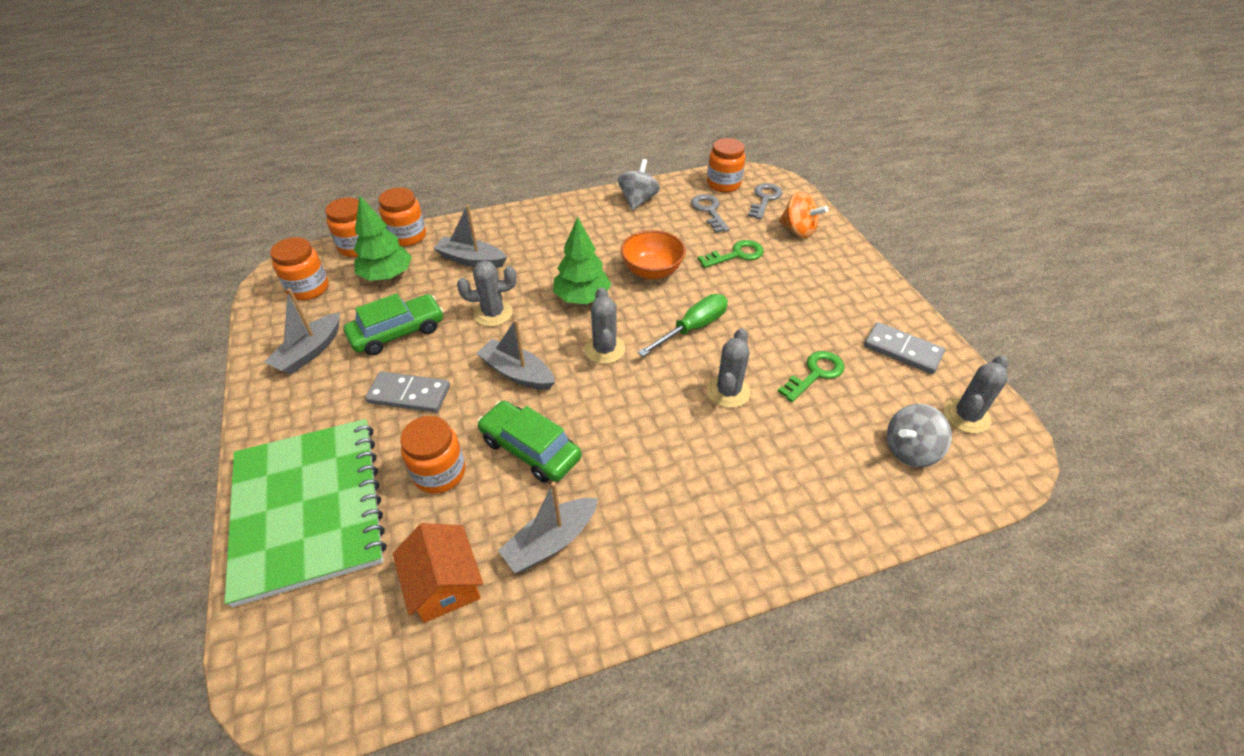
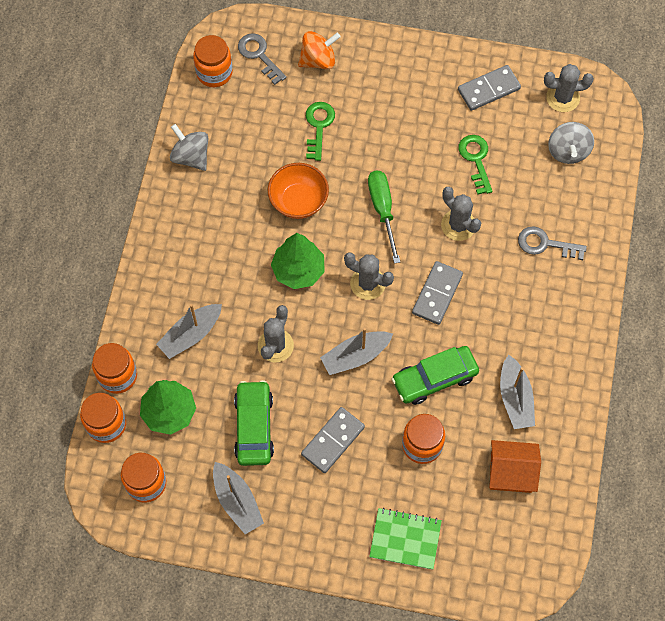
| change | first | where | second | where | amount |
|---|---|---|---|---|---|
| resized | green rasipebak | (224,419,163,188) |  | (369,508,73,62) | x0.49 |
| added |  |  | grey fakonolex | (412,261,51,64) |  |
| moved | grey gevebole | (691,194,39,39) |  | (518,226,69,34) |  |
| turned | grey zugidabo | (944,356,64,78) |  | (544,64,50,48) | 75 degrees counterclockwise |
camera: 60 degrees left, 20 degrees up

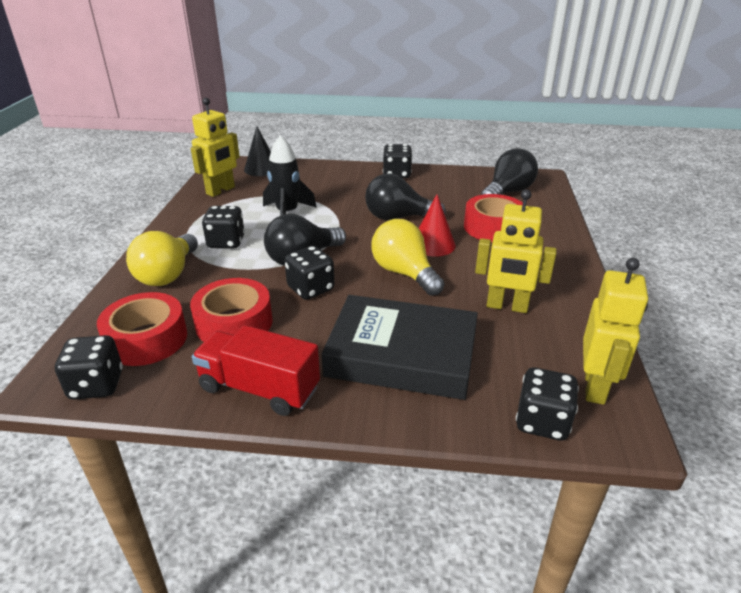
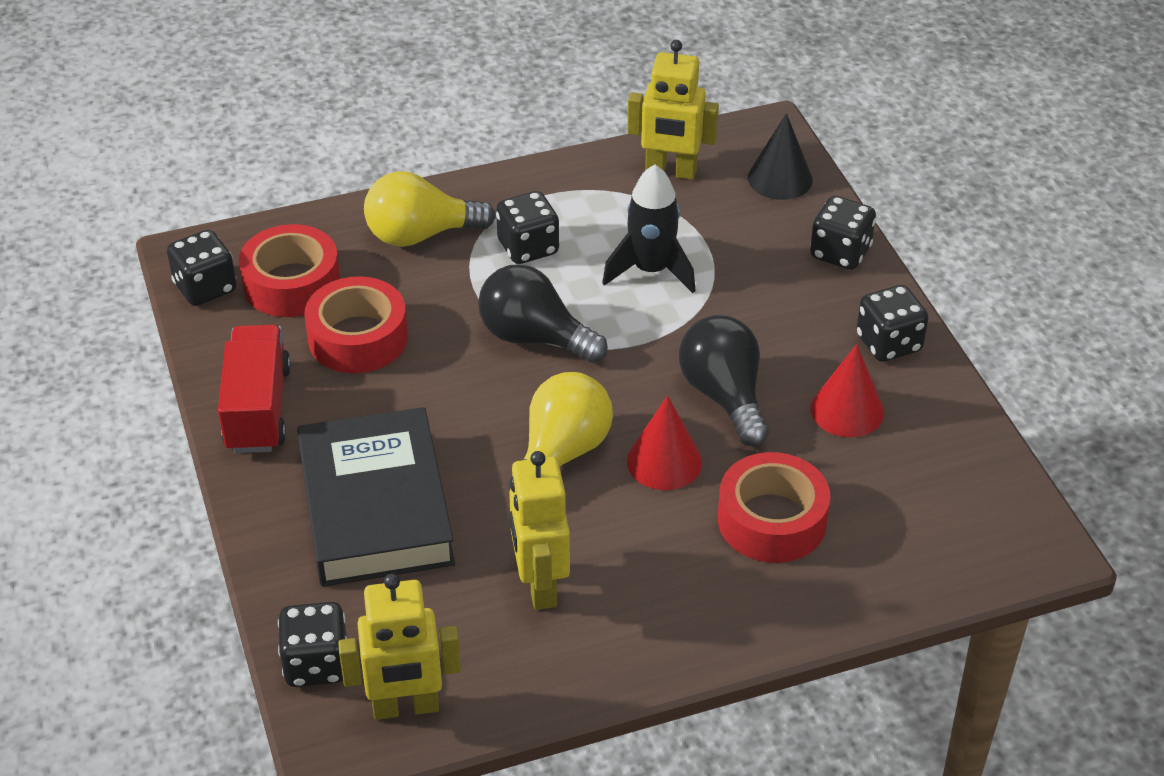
| change | first | where | second | where | amount |
|---|---|---|---|---|---|
| moved | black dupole | (284,246,51,54) |  | (810,196,66,74) |  |
| added |  |  | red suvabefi | (810,344,74,93) |  |
| removed | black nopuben | (481,148,57,47) |  |  |  |
camera: 65 degrees right, 10 degrees up

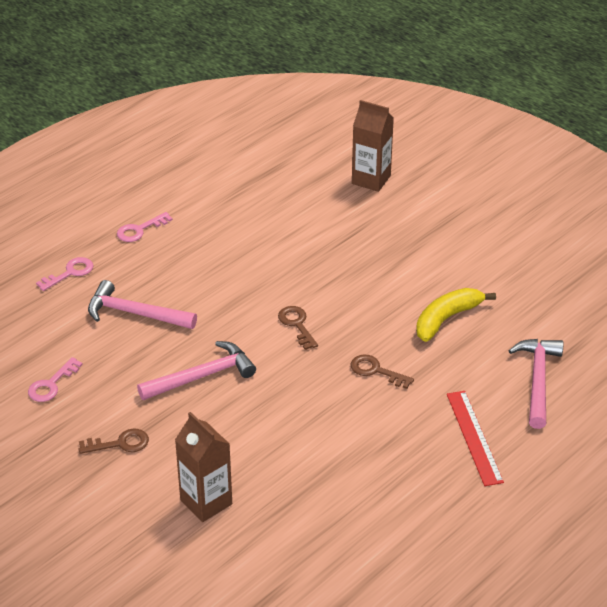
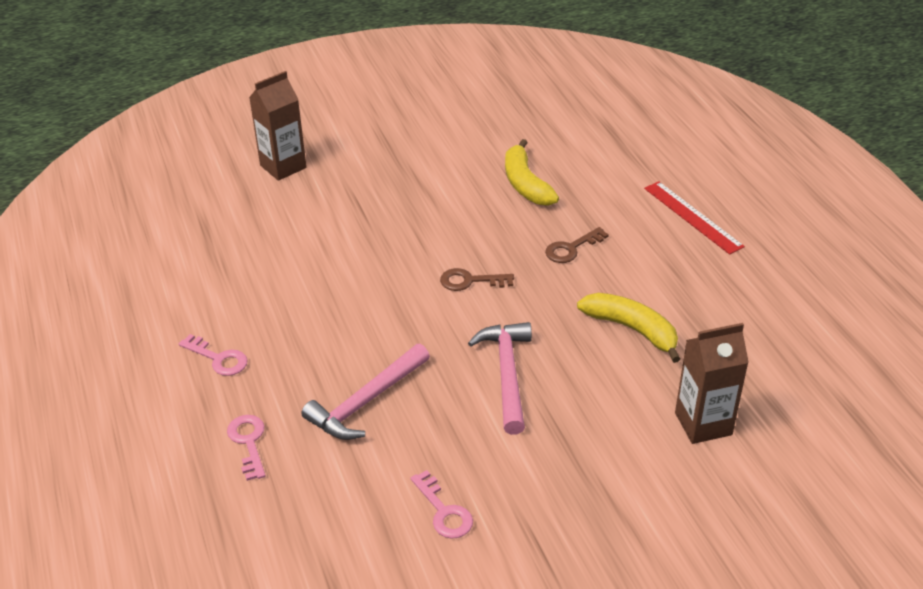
| change | first | where | second | where | amount |
|---|---|---|---|---|---|
| turned | pink gevebole | (117,212,56,30) |  | (179,334,68,42) | 45 degrees counterclockwise |
| added |  |  | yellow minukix | (577,293,103,70) |  |
| turned | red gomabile | (447,391,57,95) |  | (644,181,101,73) | 45 degrees clockwise |
| removed | brown gevebole | (79,429,70,25) |  |  |  |
| removed | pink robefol | (508,339,56,90) |  |  |  |
camera: 65 degrees left, 0 degrees up

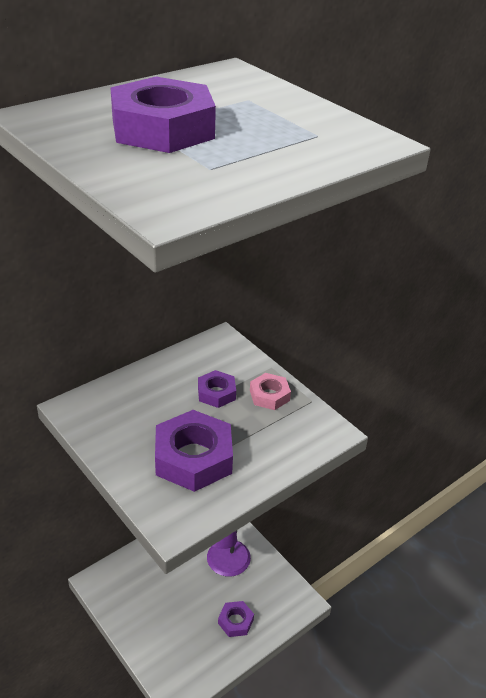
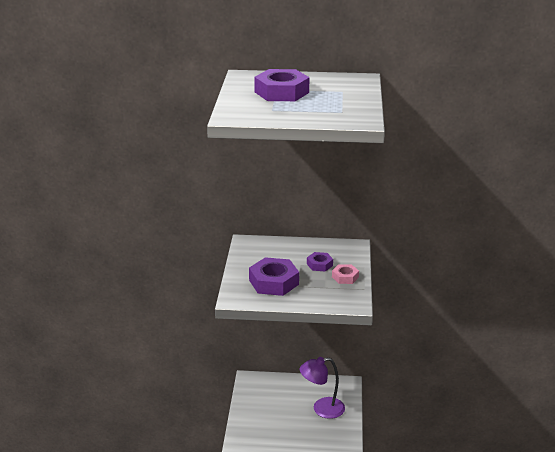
| change | first | where | second | where | amount |
|---|---|---|---|---|---|
| removed | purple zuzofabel | (218,601,36,36) |  |  |  |
camera: 45 degrees right, 10 degrees down

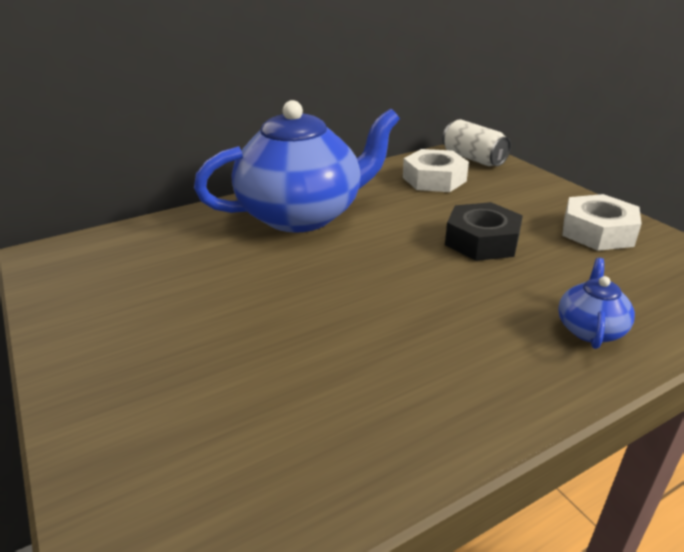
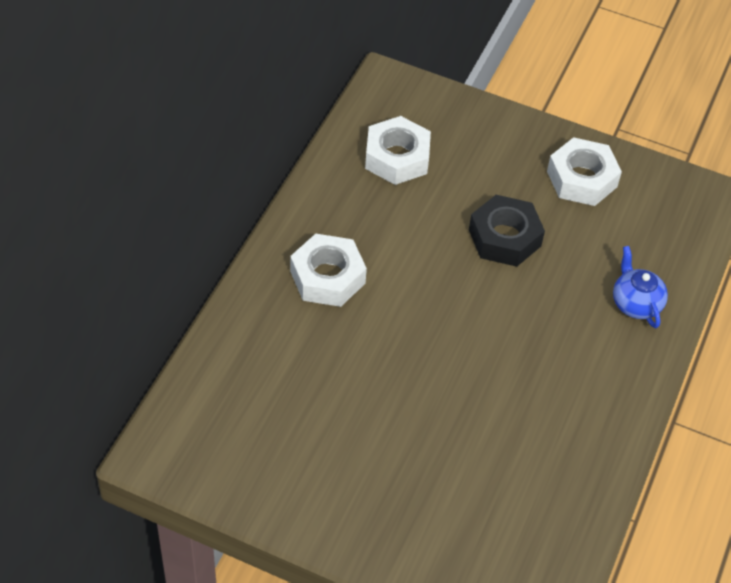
| change | first | where | second | where | amount |
|---|---|---|---|---|---|
| replaced | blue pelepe | (194,100,206,133) | white zuzofabel | (290,234,77,73) |  |
| removed | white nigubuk | (442,119,69,47) |  |  |  |
camera: 40 degrees left, 20 degrees up

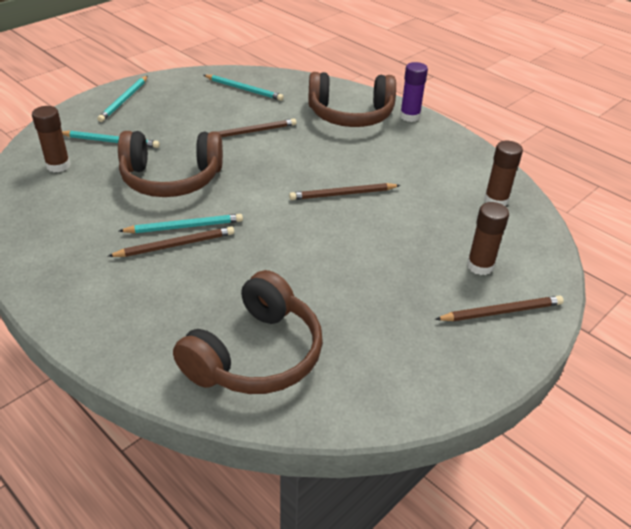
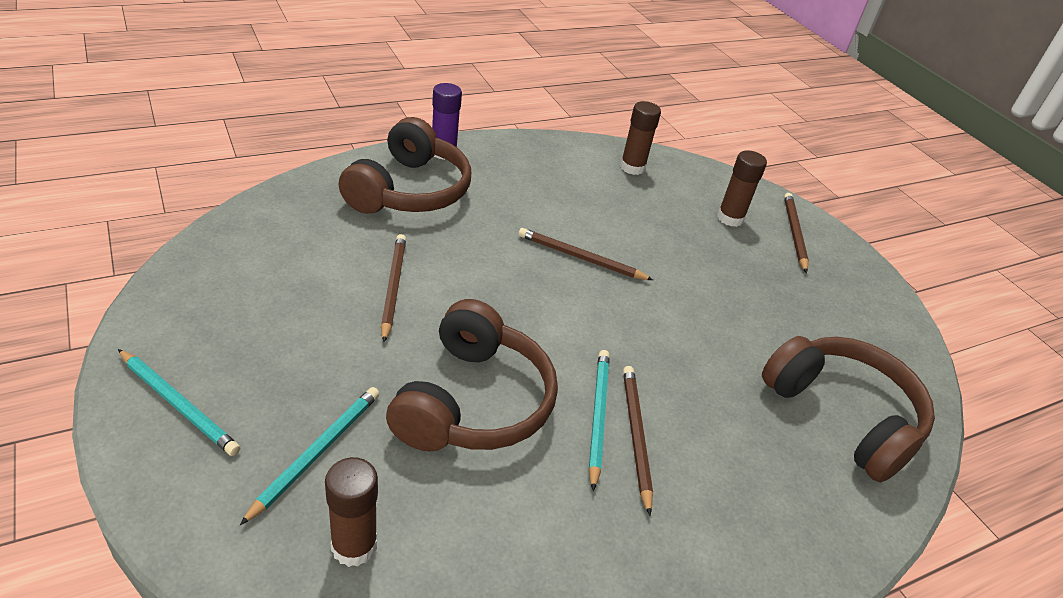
| change | first | where | second | where | amount |
|---|---|---|---|---|---|
| turned | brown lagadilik | (289,183,112,17) |  | (519,228,134,52) | 105 degrees clockwise |
| removed | turquoise lagadilik | (204,75,80,26) |  |  |  |
camera: 75 degrees left, 0 degrees up

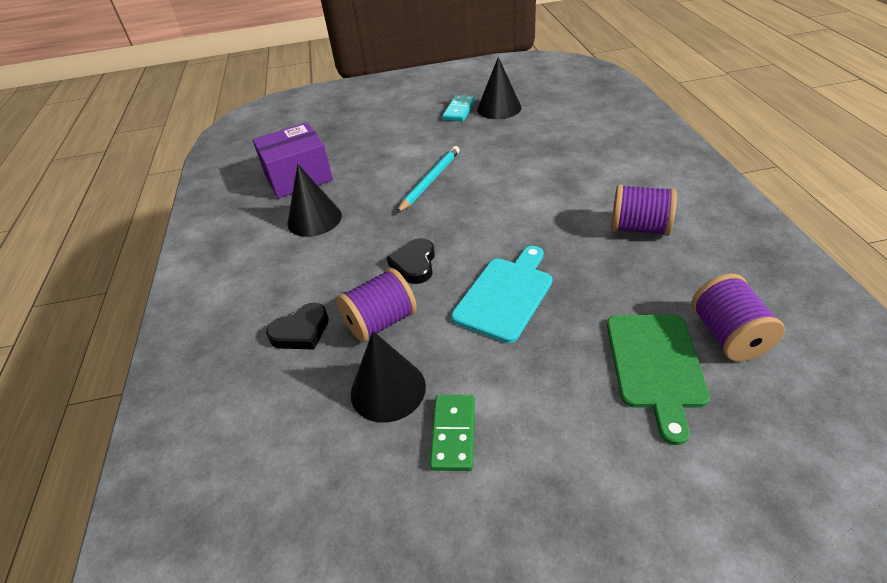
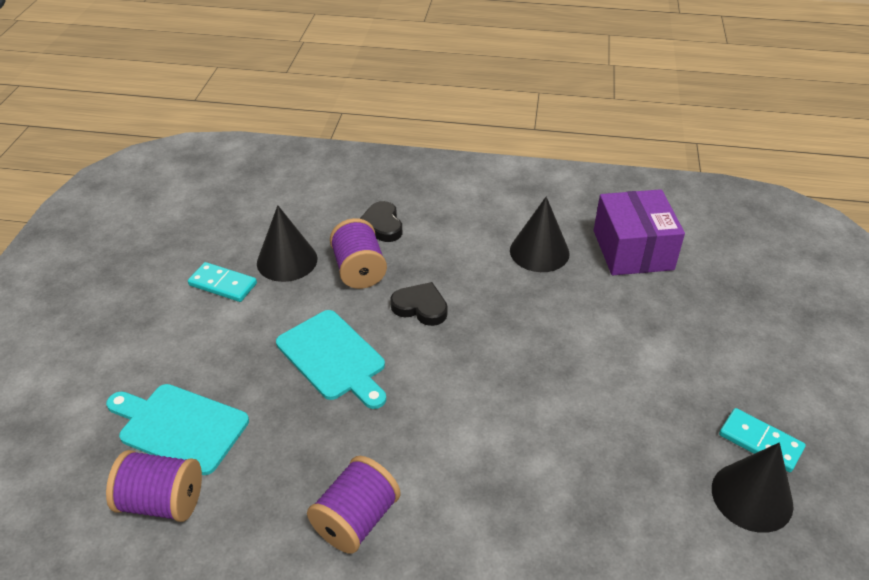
| change | first | where | second | where | amount |
|---|---|---|---|---|---|
| recoloured | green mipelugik | (607,314,103,131) | turquoise mipelugik | (106,384,143,91) |  |
| recoloured | green fakonolex | (430,395,45,76) | turquoise fakonolex | (188,262,69,40) |  |
| removed | turquoise lagadilik | (397,146,63,67) |  |  |  |
camera: 105 degrees right, 0 degrees up

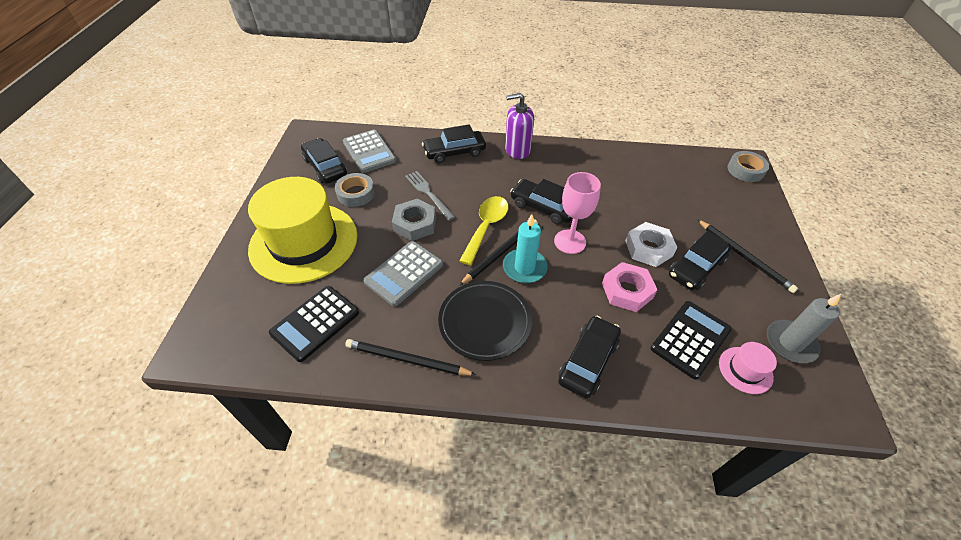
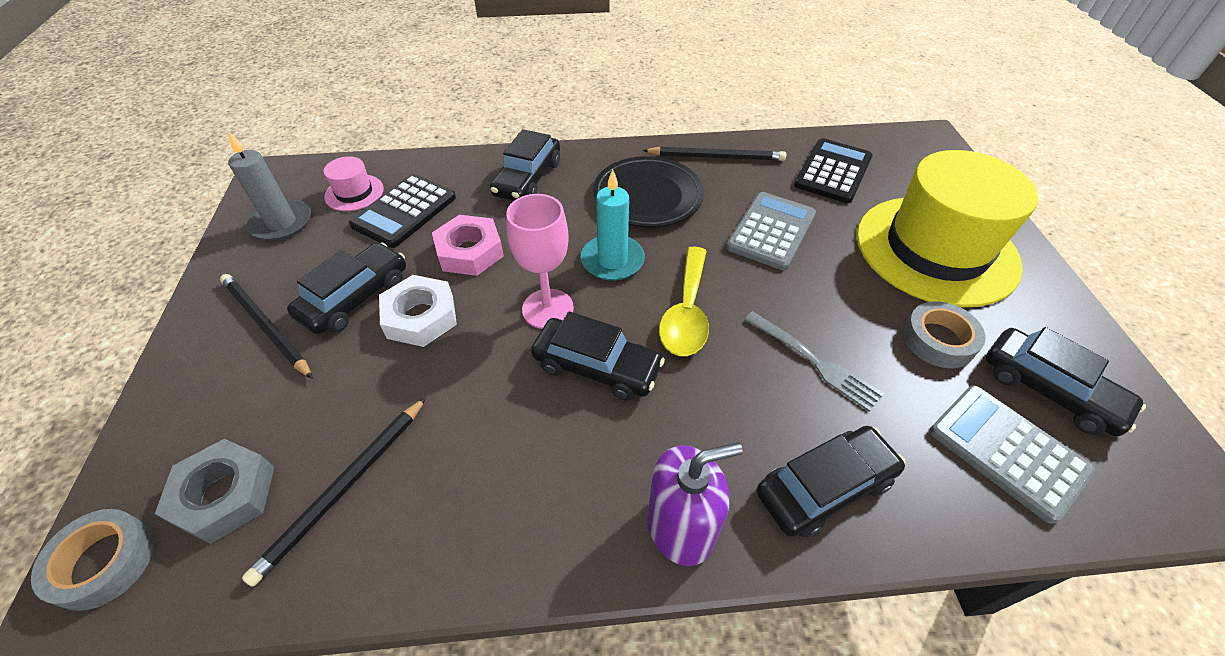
| change | first | where | second | where | amount |
|---|---|---|---|---|---|
| moved | grey zuzofabel | (392,199,44,42) |  | (155,439,119,105) |  |
| moved | black lagadilik | (459,219,79,67) |  | (242,397,184,190) |  |
camera: 170 degrees right, 0 degrees up

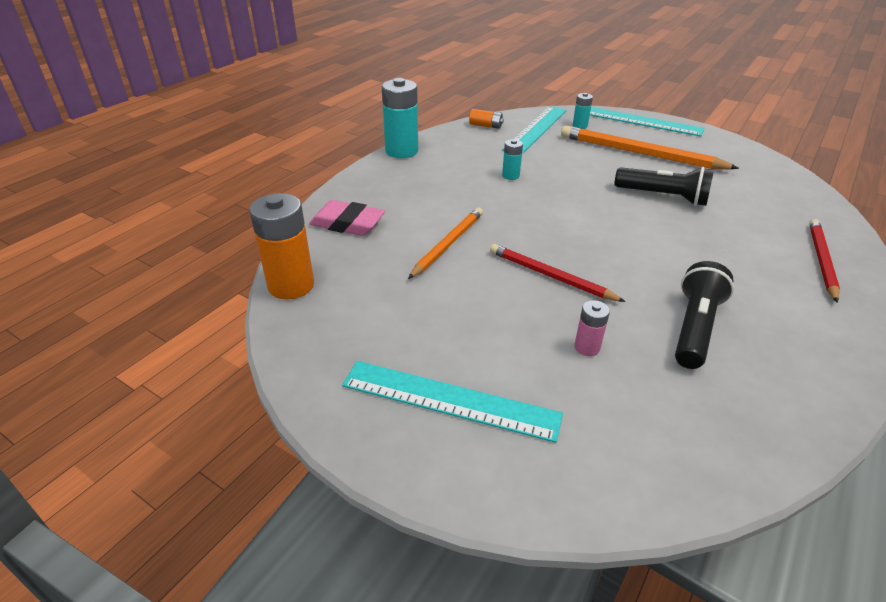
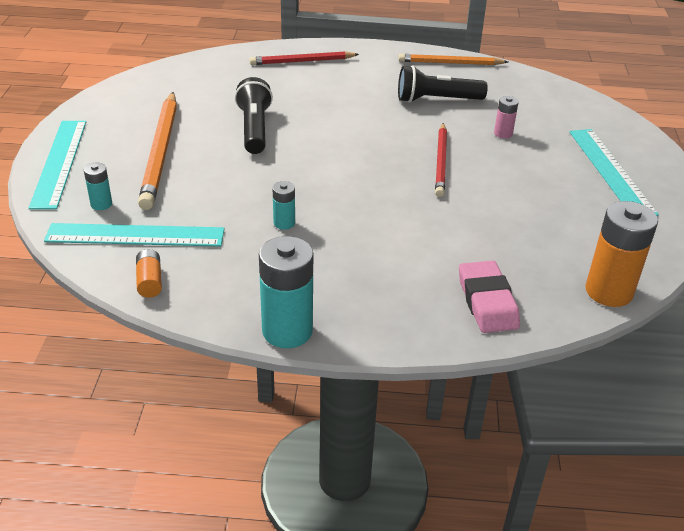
| change | first | where | second | where | amount |
|---|---|---|---|---|---|
| moved | orange lagadilik | (408,208,75,71) |  | (398,54,110,11) |  |
camera: 120 degrees left, 0 degrees up

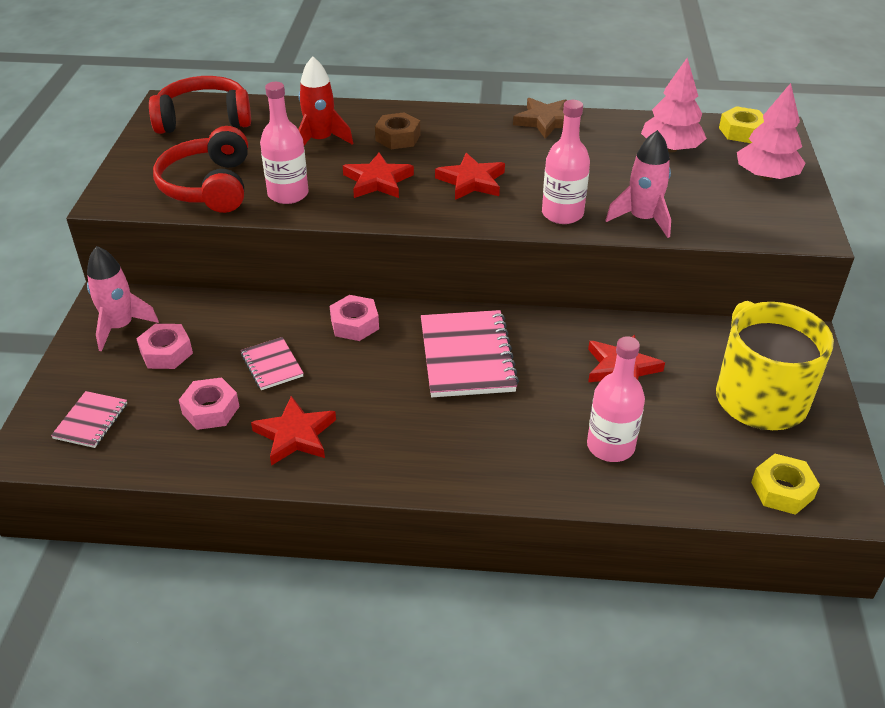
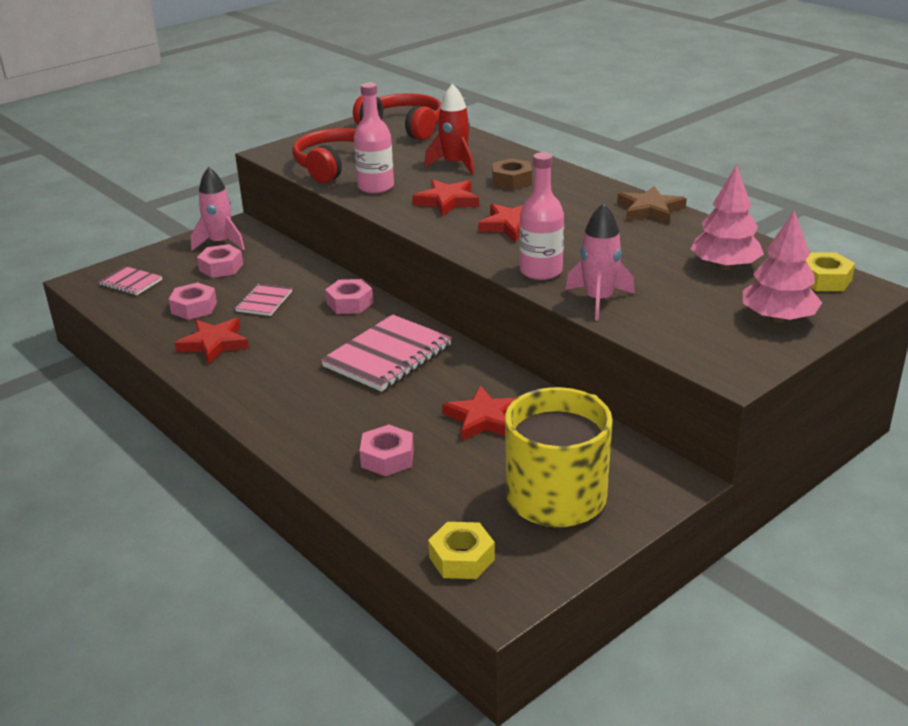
| change | first | where | second | where | amount |
|---|---|---|---|---|---|
| turned | pink rasipebak | (51,391,76,57) |  | (99,266,63,29) | 60 degrees clockwise |
| replaced | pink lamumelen | (587,336,58,126) | pink zuzofabel | (360,425,54,51) |  |
camera: 45 degrees right, 10 degrees down

